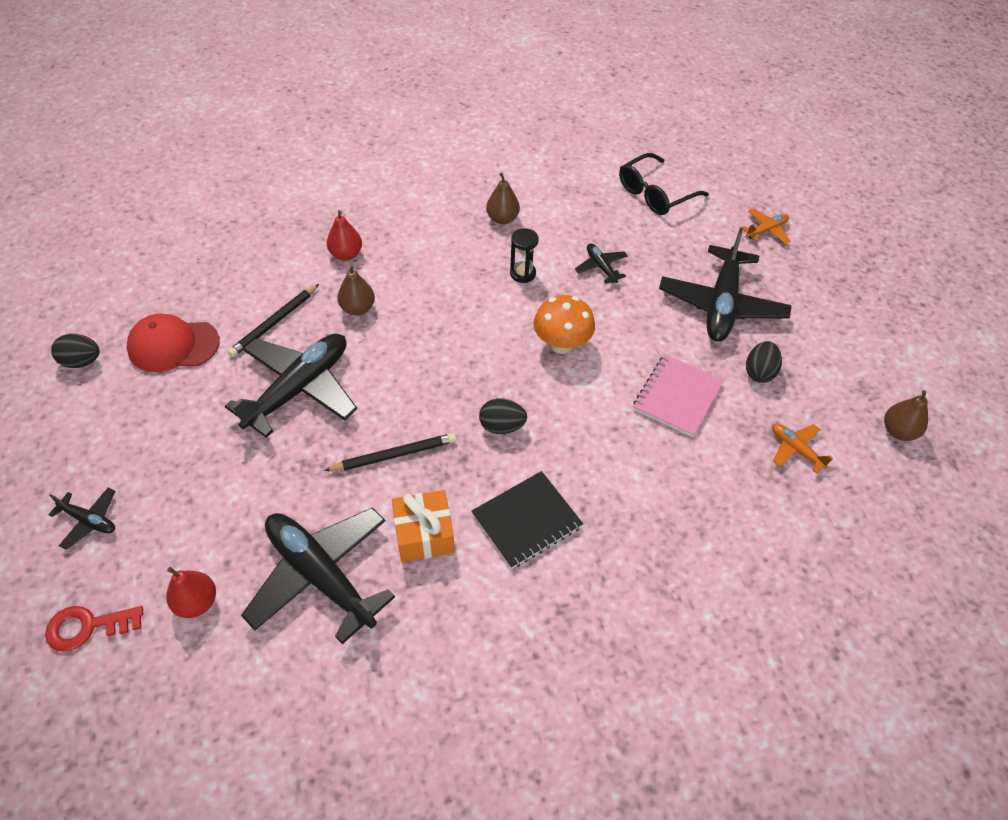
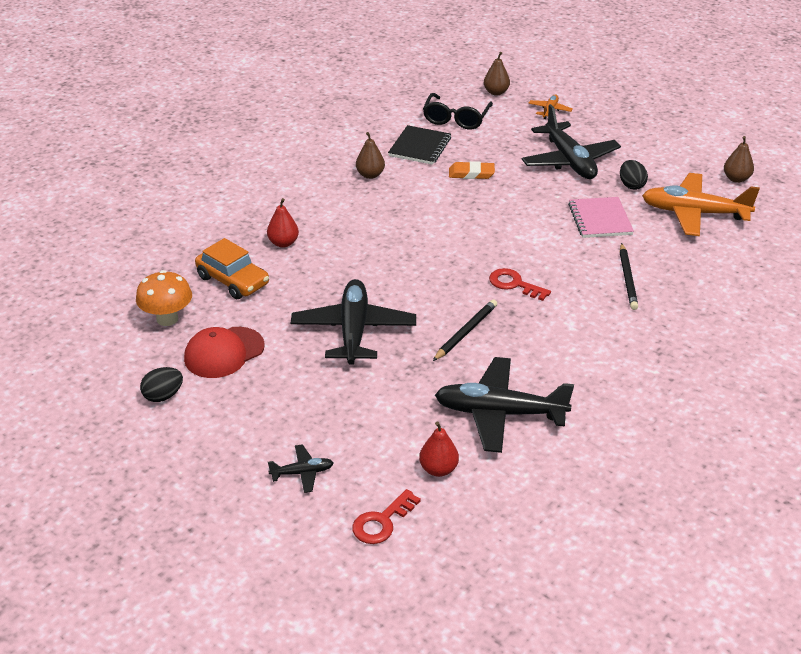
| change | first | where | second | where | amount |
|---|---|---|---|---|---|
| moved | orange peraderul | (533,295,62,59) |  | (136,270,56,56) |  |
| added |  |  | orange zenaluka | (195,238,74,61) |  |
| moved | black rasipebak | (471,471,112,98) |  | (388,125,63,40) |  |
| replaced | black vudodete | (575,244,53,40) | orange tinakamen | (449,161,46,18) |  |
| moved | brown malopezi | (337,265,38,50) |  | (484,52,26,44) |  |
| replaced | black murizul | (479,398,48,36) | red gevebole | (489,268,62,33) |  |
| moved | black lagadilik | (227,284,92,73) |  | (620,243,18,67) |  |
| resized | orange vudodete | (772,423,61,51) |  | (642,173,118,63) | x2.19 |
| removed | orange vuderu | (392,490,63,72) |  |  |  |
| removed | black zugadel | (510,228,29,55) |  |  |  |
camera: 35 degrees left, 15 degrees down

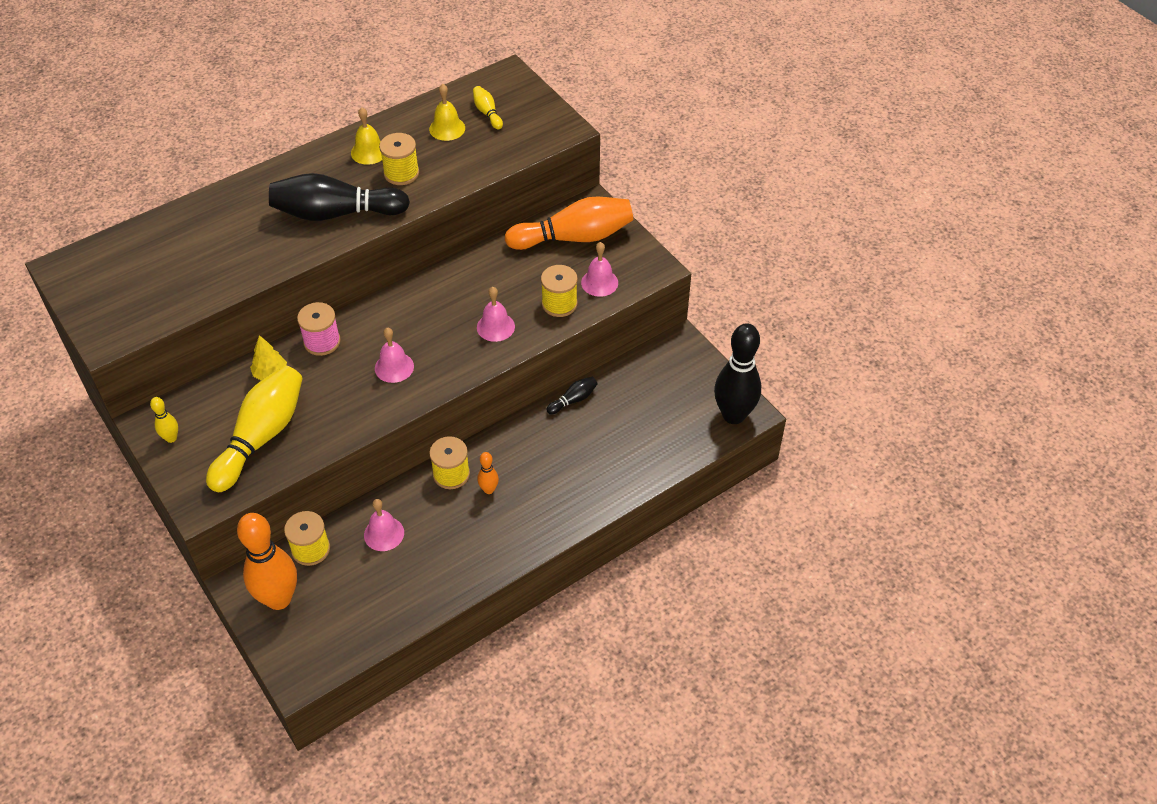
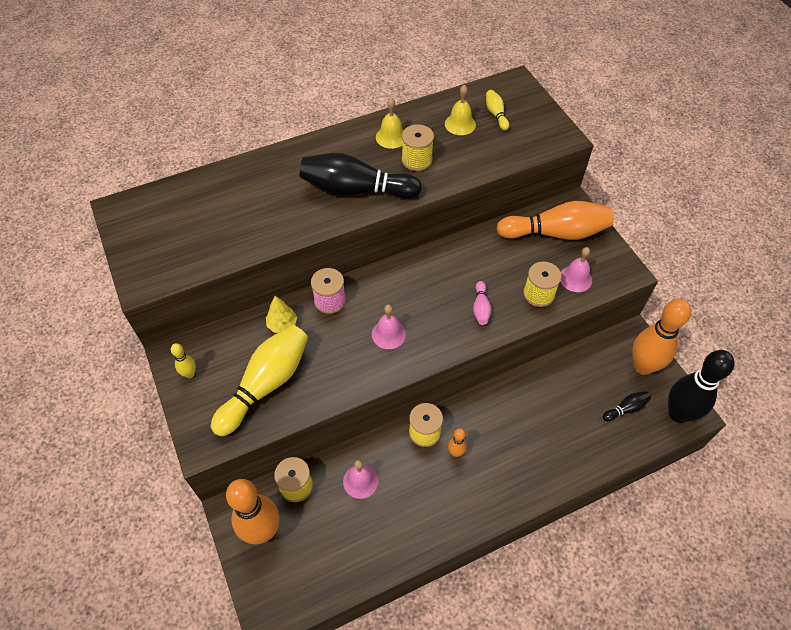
| change | first | where | second | where | amount |
|---|---|---|---|---|---|
| replaced | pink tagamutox | (477,287,38,55) | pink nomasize | (473,281,19,44) |  |
| moved | black nomasize | (546,377,52,38) |  | (603,391,48,30) |  |
| added |  |  | orange nomasize | (632,299,59,76) |  |
camera: 10 degrees right, 5 degrees up

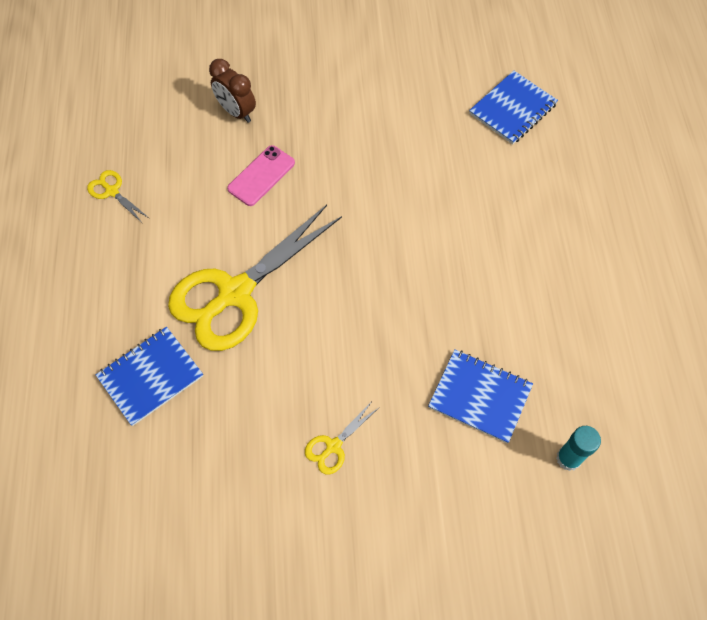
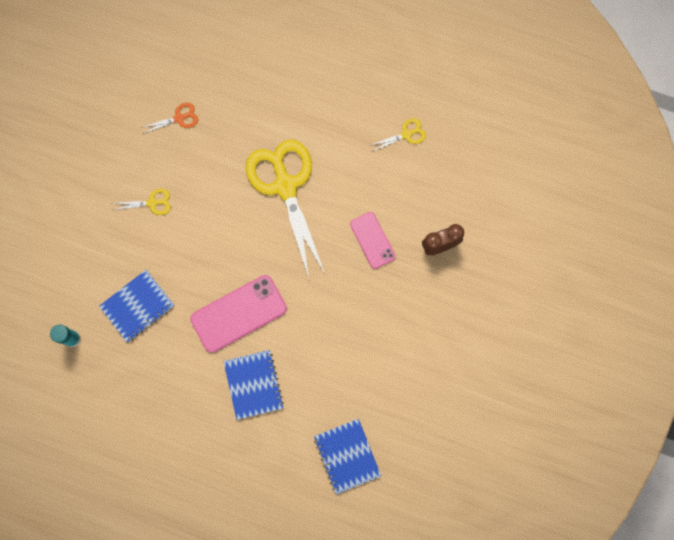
| change | first | where | second | where | amount |
|---|---|---|---|---|---|
| turned | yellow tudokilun | (305,403,72,71) |  | (113,189,58,26) | 105 degrees clockwise |
| added |  |  | orange tudokilun | (141,103,57,31) |  |
| added |  |  | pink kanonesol | (190,275,97,78) |  |
| moved | blue rasipebak | (96,327,107,99) |  | (223,350,61,70) |  |
camera: 115 degrees right, 15 degrees up

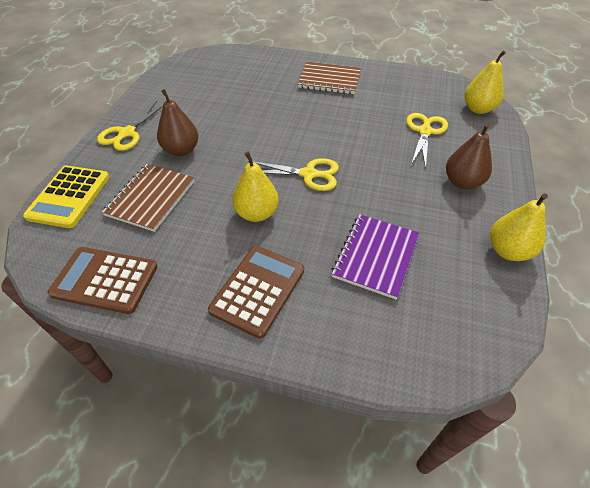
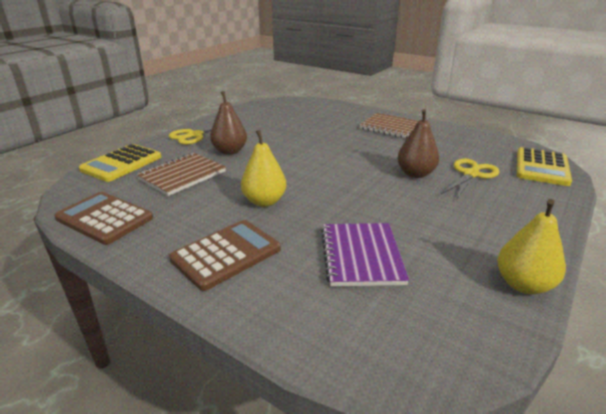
| change | first | where | second | where | amount |
|---|---|---|---|---|---|
| turned | purple rasipebak | (332,214,87,86) |  | (321,223,88,63) | 45 degrees counterclockwise |
| moved | brown malopezi | (446,123,46,66) |  | (397,109,42,69) |  |
| replaced | yellow malopezi | (465,51,41,63) | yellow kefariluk | (517,147,55,39) |  |
| removed | yellow tudokilun | (248,158,91,33) |  |  |  |
camera: 20 degrees right, 20 degrees down

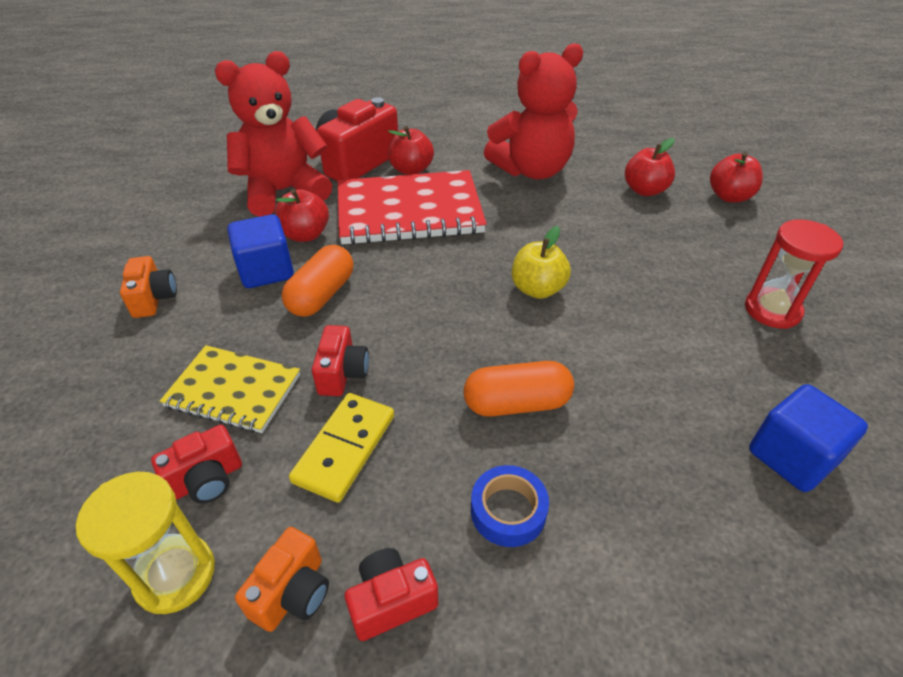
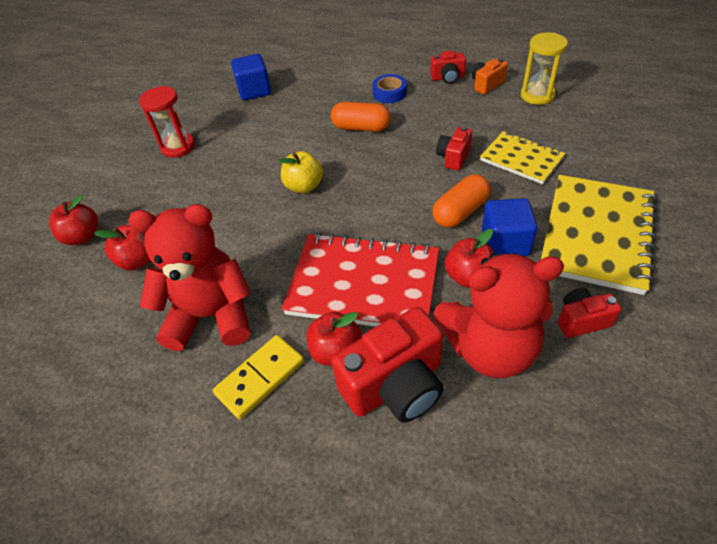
| change | first | where | second | where | amount |
|---|---|---|---|---|---|
| moved | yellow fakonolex | (289,393,105,110) |  | (213,335,91,84) |  |
| replaced | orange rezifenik | (120,256,57,62) | yellow rasipebak | (541,175,116,120) |  |
| moved | red rezifenik | (151,425,91,78) |  | (558,288,64,50) |  |
camera: 155 degrees left, 5 degrees up

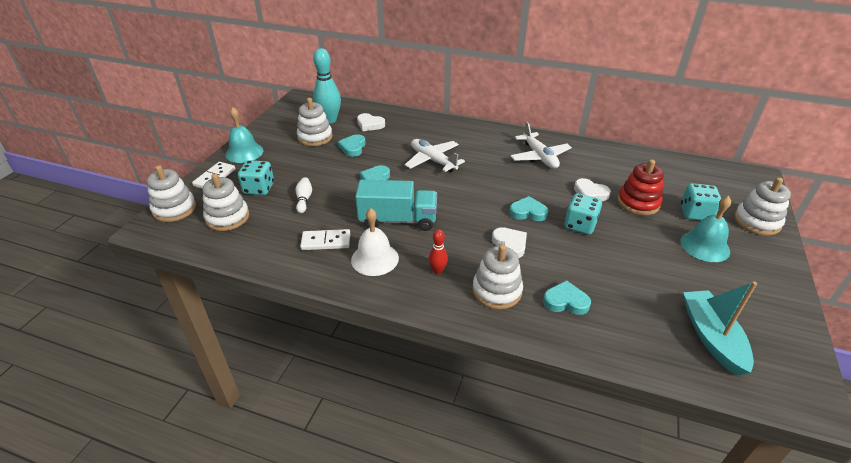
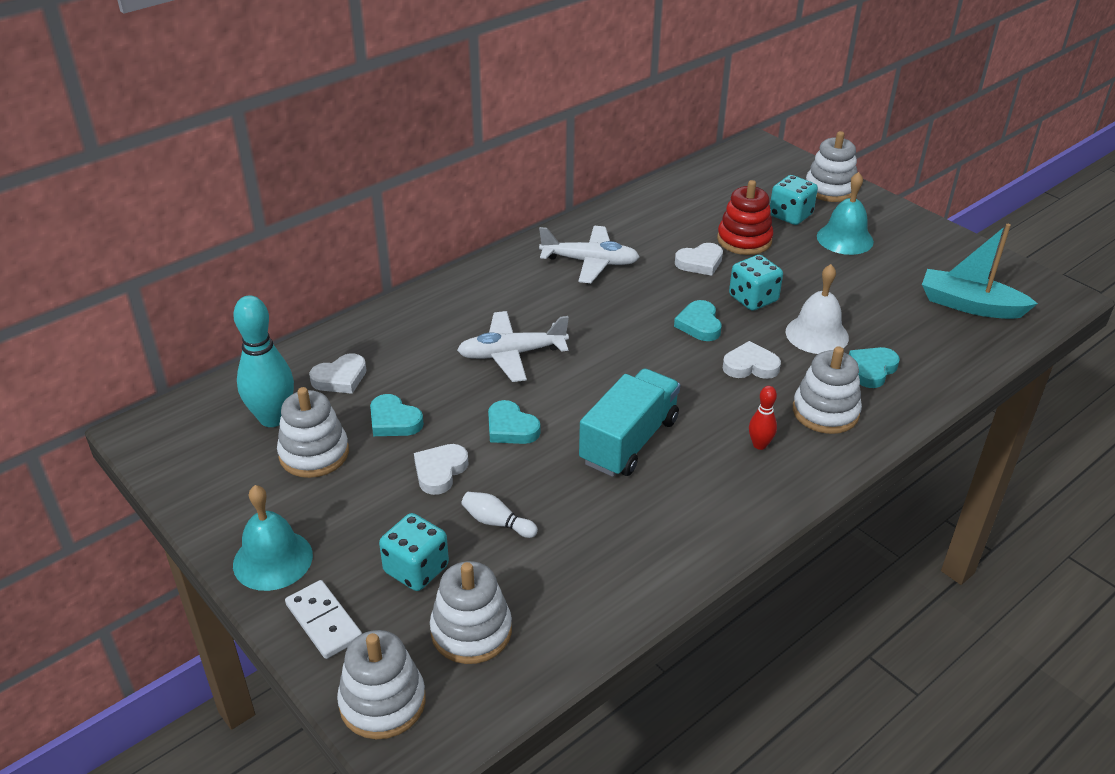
| change | first | where | second | where | amount |
|---|---|---|---|---|---|
| added |  |  | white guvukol | (414,444,55,51) |  |
| turned | turquoise guvukol | (509,196,39,25) |  | (674,300,48,41) | 45 degrees counterclockwise |
| moved | white tagamutox | (351,208,48,68) |  | (786,264,63,90) |  |
| removed | white fakonolex | (300,229,50,21) |  |  |  |
camera: 60 degrees left, 0 degrees up

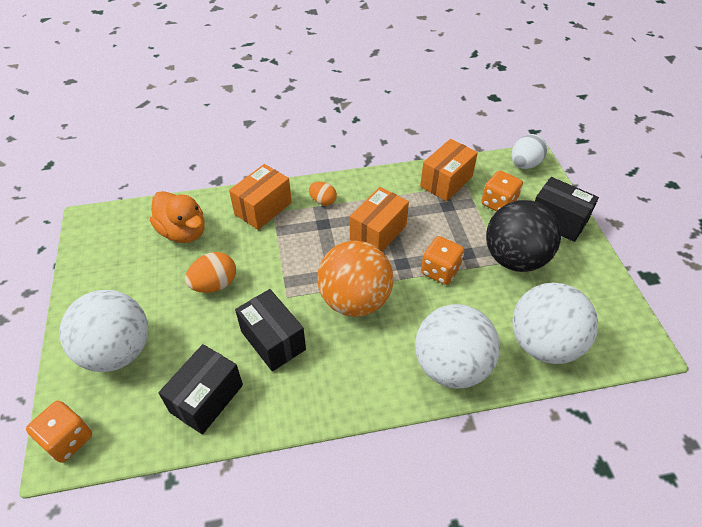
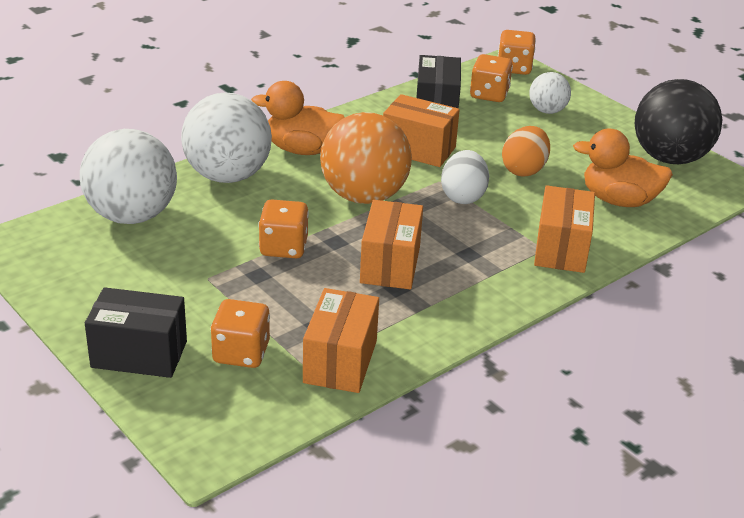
| change | first | where | second | where | amount |
|---|---|---|---|---|---|
| added |  |  | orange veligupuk | (251,81,94,74) |  |
| recoloured | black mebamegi | (235,289,71,83) | orange mebamegi | (383,94,77,73) |  |
| moved | white murizul | (512,134,35,35) |  | (441,150,48,54) |  |
| added |  |  | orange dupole | (470,54,43,48) |  |
| resized | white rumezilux | (60,290,88,82) |  | (529,72,42,42) | x0.52 |
| moved | black rumezilux | (486,200,75,72) |  | (635,79,87,85) |  |
| removed | orange murizul | (309,182,28,24) |  |  |  |
camera: 150 degrees right, 15 degrees down

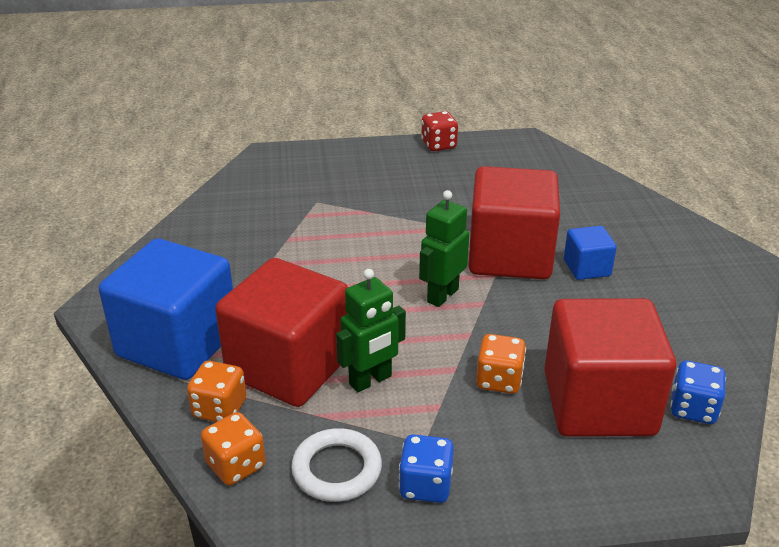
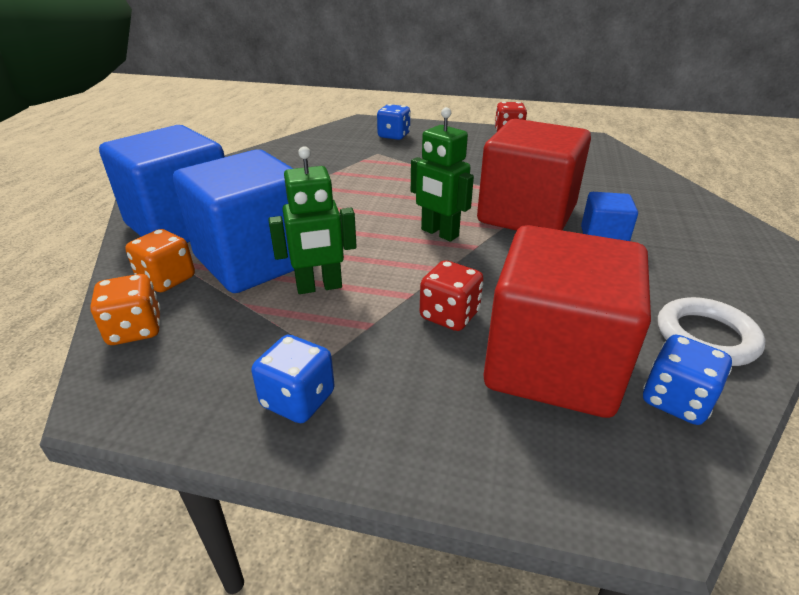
| change | first | where | second | where | amount |
|---|---|---|---|---|---|
| recoloured | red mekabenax | (215,258,133,149) | blue mekabenax | (173,149,121,144) |  |
| added |  |  | blue dupole | (377,104,34,36) |  |
| turned | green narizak | (419,190,51,117) |  | (411,107,63,134) | 105 degrees counterclockwise |
| recoloured | orange dupole | (476,334,50,60) | red dupole | (420,260,64,71) |  |
| moved | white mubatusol | (291,428,91,74) |  | (658,297,108,69) |  |
camera: 20 degrees right, 0 degrees up

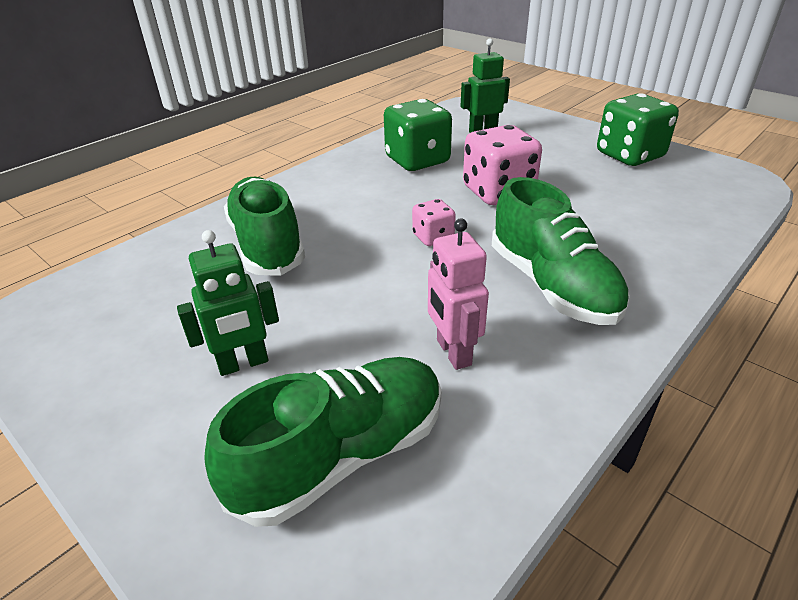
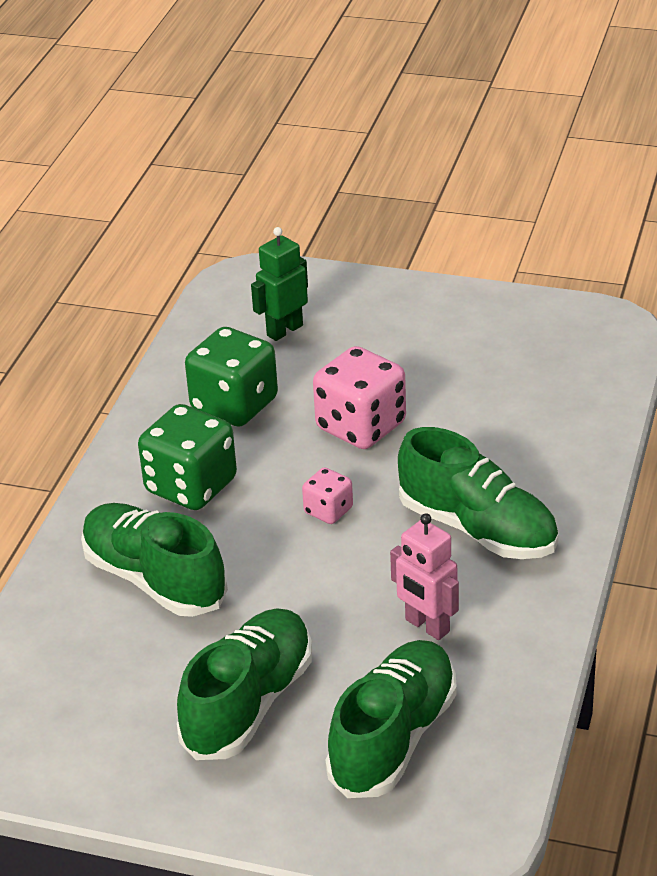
| change | first | where | second | where | amount |
|---|---|---|---|---|---|
| moved | green dupole | (597,93,82,73) |  | (138,404,99,106) |  |
| replaced | green narizak | (177,230,102,146) | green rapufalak | (177,608,135,152) |  |
camera: 25 degrees left, 0 degrees up

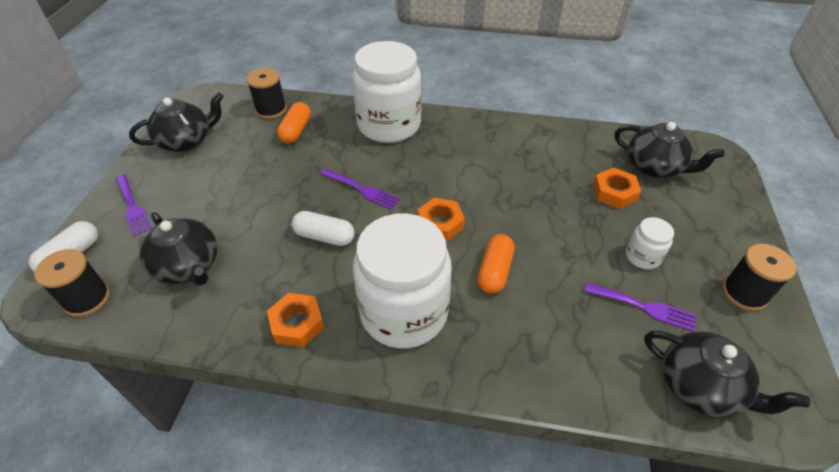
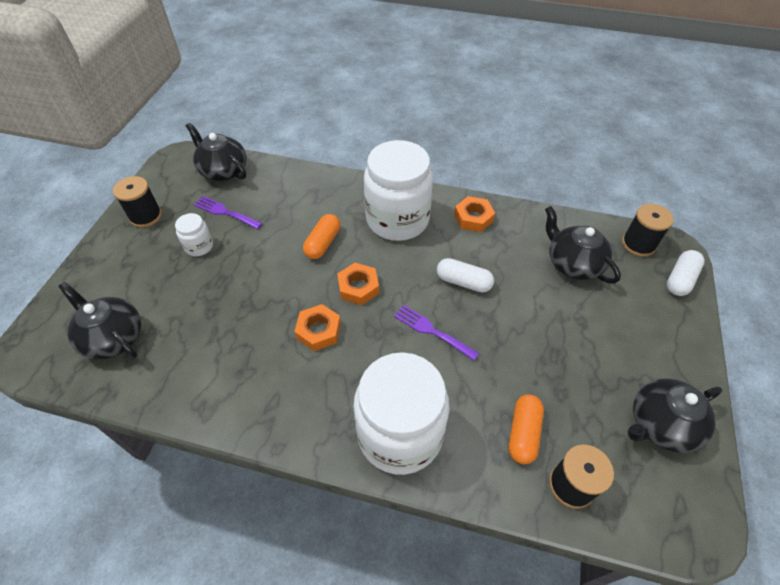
| change | first | where | second | where | amount |
|---|---|---|---|---|---|
| moved | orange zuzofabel | (593,168,48,41) |  | (294,304,47,47) |  |
| removed | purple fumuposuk | (116,175,36,61) |  |  |  |
camera: 175 degrees left, 5 degrees up

